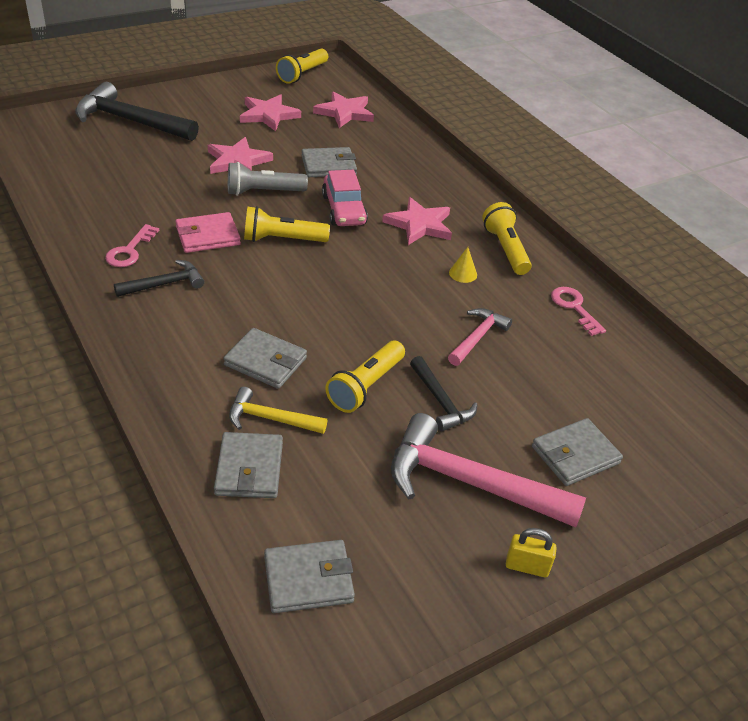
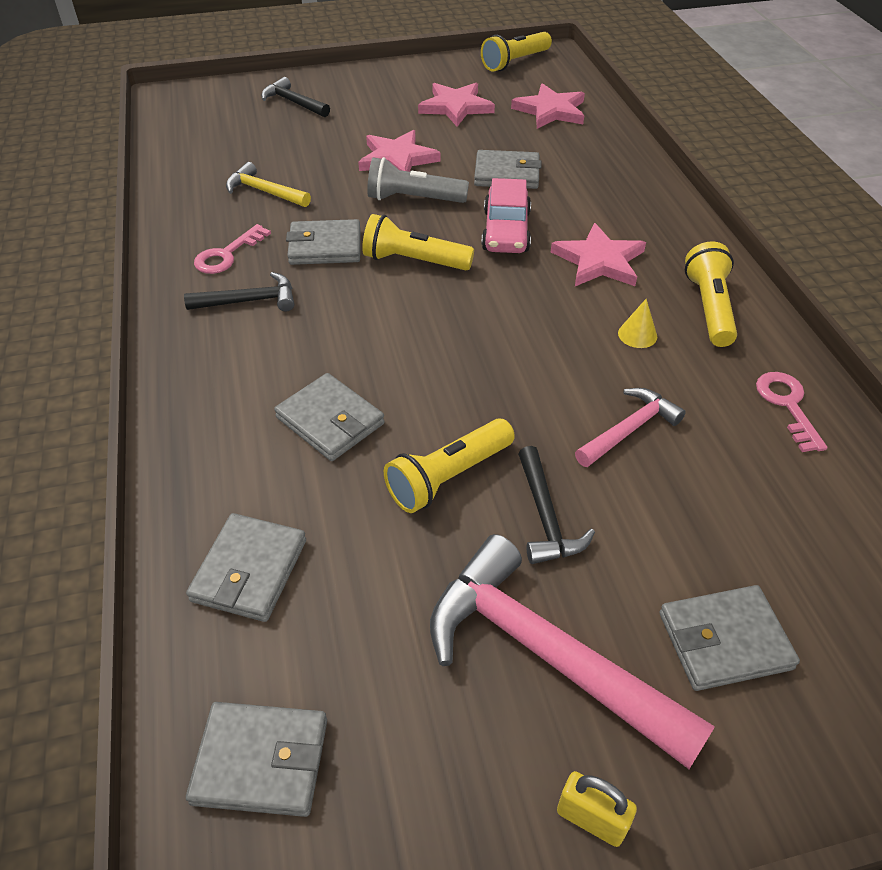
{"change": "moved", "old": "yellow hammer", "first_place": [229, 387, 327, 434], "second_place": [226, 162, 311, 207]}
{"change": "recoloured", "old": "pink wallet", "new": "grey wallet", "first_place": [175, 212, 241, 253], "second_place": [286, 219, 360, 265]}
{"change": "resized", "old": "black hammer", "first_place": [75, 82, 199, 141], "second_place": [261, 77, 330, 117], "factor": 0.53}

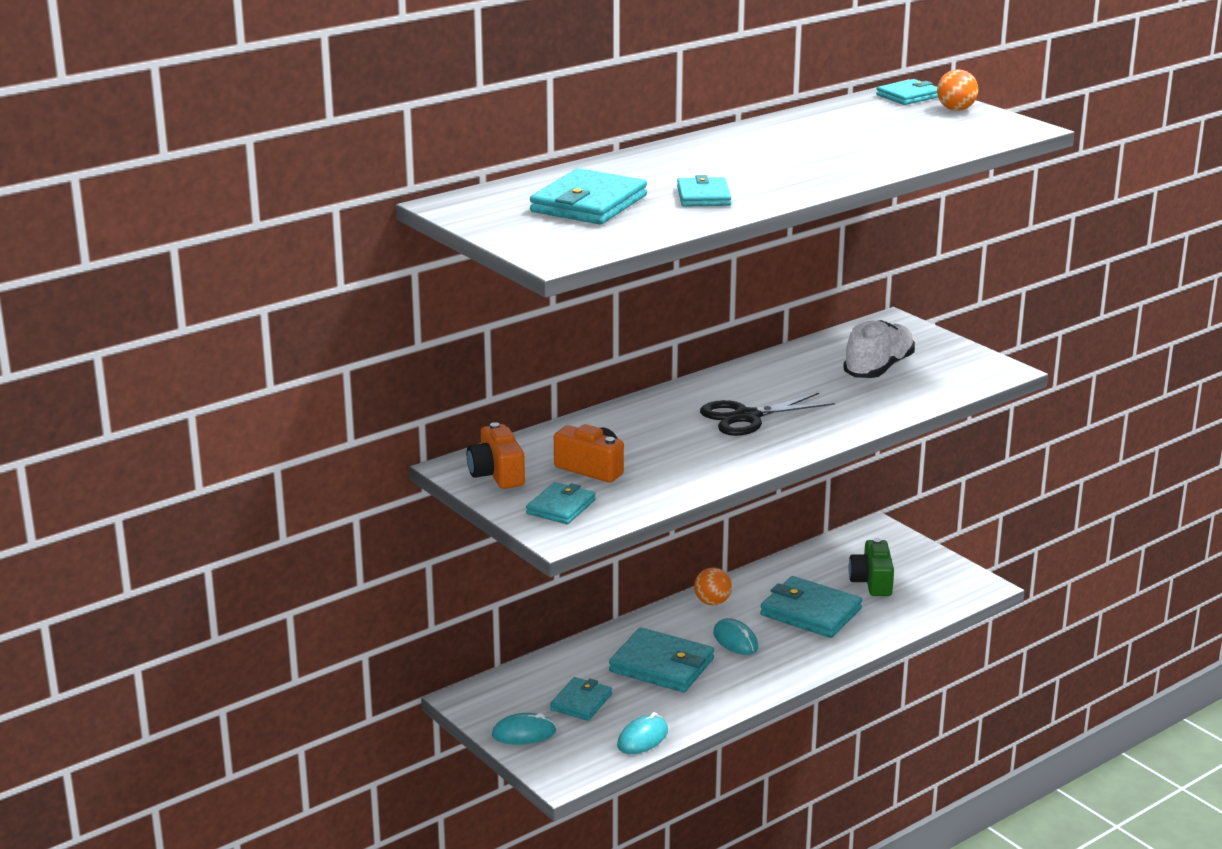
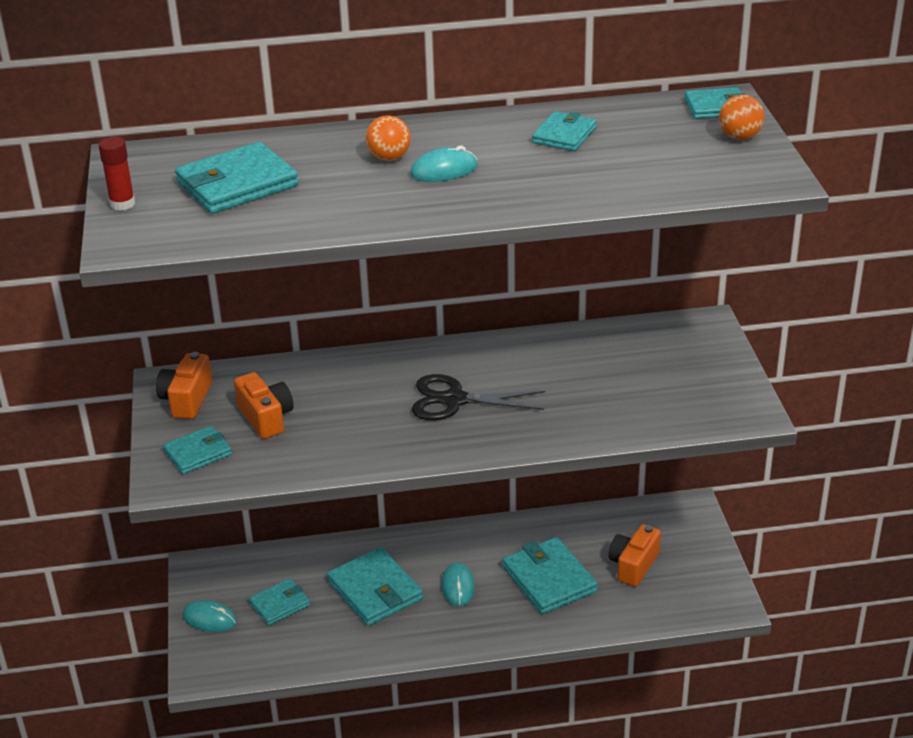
{"change": "removed", "old": "white shoe", "first_place": [843, 320, 915, 378]}
{"change": "added", "new": "red glue stick", "second_place": [99, 137, 135, 211]}
{"change": "moved", "old": "turquoise mouse", "first_place": [617, 712, 668, 754], "second_place": [410, 146, 478, 182]}
{"change": "moved", "old": "turquoise wallet", "first_place": [677, 175, 731, 207], "second_place": [532, 111, 597, 151]}
{"change": "moved", "old": "orange ball", "first_place": [694, 568, 732, 605], "second_place": [365, 115, 411, 161]}
{"change": "recoloured", "old": "green camera", "new": "orange camera", "first_place": [849, 538, 894, 596], "second_place": [608, 524, 661, 587]}

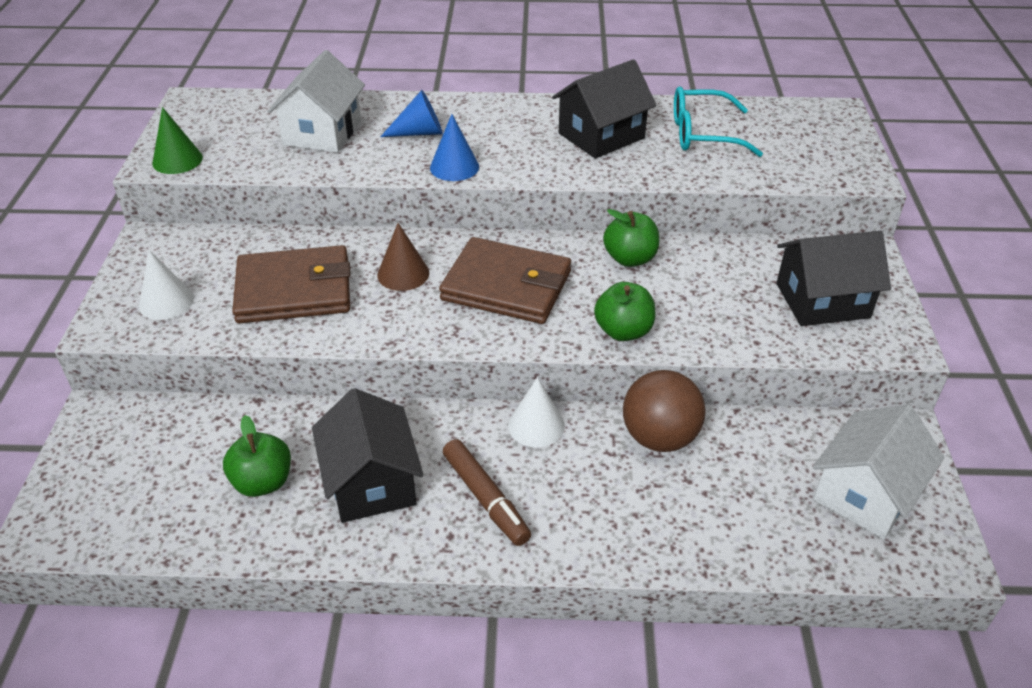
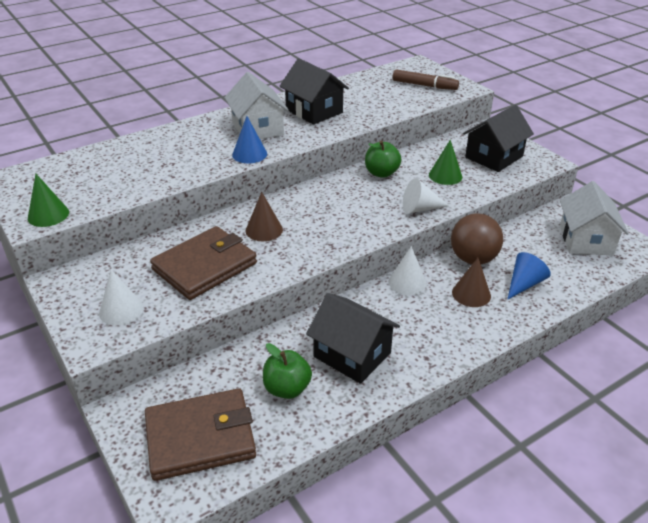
{"change": "removed", "old": "turquoise glasses", "first_place": [674, 86, 763, 157]}
{"change": "added", "new": "green cone", "second_place": [429, 140, 462, 185]}
{"change": "added", "new": "brown cone", "second_place": [452, 258, 491, 307]}
{"change": "moved", "old": "white house", "first_place": [267, 50, 365, 153], "second_place": [224, 72, 289, 139]}
{"change": "moved", "old": "blue cone", "first_place": [380, 90, 443, 137], "second_place": [507, 252, 551, 300]}
{"change": "moved", "old": "brown wallet", "first_place": [439, 237, 571, 324], "second_place": [145, 388, 256, 481]}
{"change": "moved", "old": "brown marker", "first_place": [443, 439, 531, 546], "second_place": [393, 70, 459, 90]}
{"change": "replaced", "old": "green apple", "new": "white cone", "first_place": [594, 282, 655, 341], "second_place": [403, 178, 449, 214]}
{"change": "turned", "old": "black house", "first_place": [552, 59, 657, 159], "second_place": [280, 58, 349, 125], "degrees": -60}

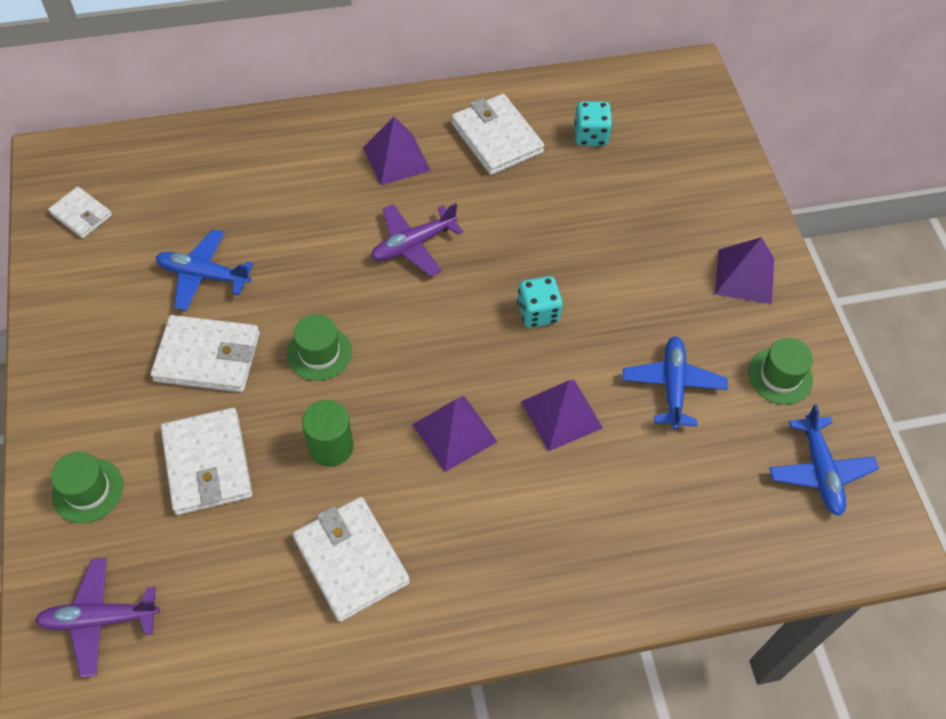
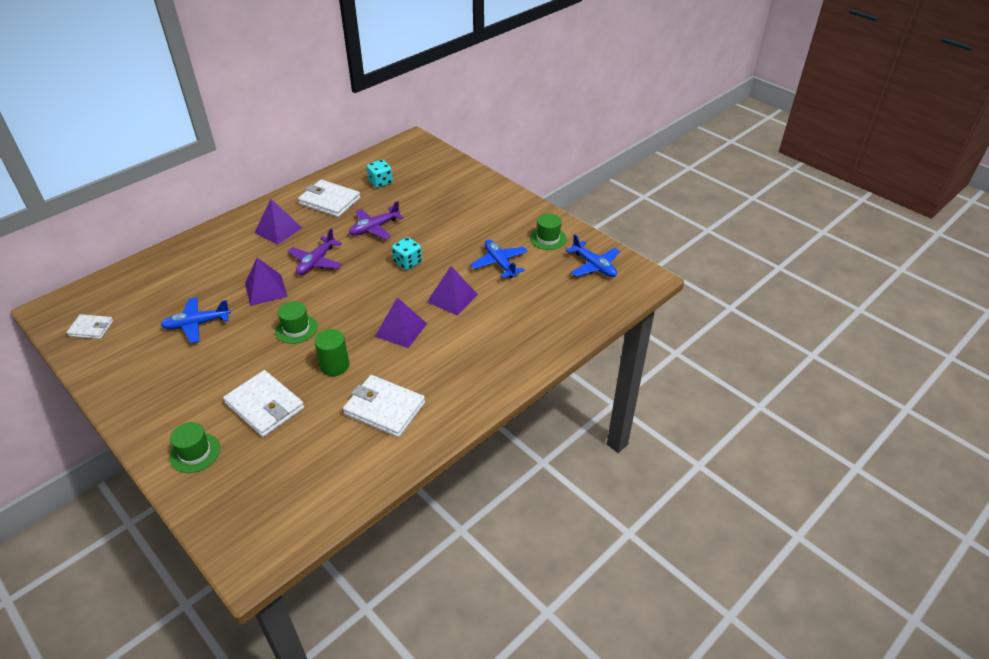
{"change": "removed", "old": "white wallet", "first_place": [151, 315, 260, 392]}
{"change": "moved", "old": "purple plane", "first_place": [35, 558, 160, 677], "second_place": [349, 201, 404, 240]}
{"change": "moved", "old": "purple pyramid", "first_place": [715, 237, 774, 304], "second_place": [245, 258, 288, 306]}

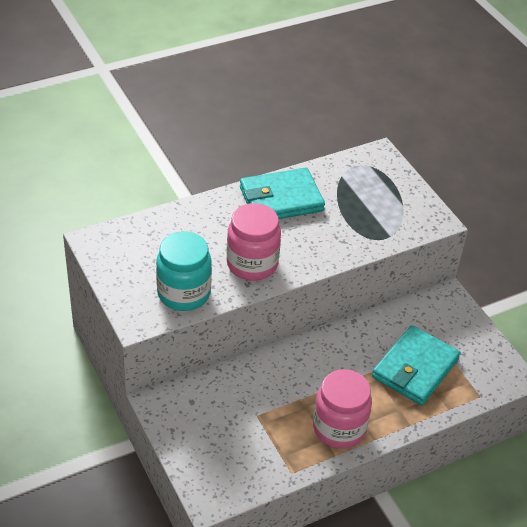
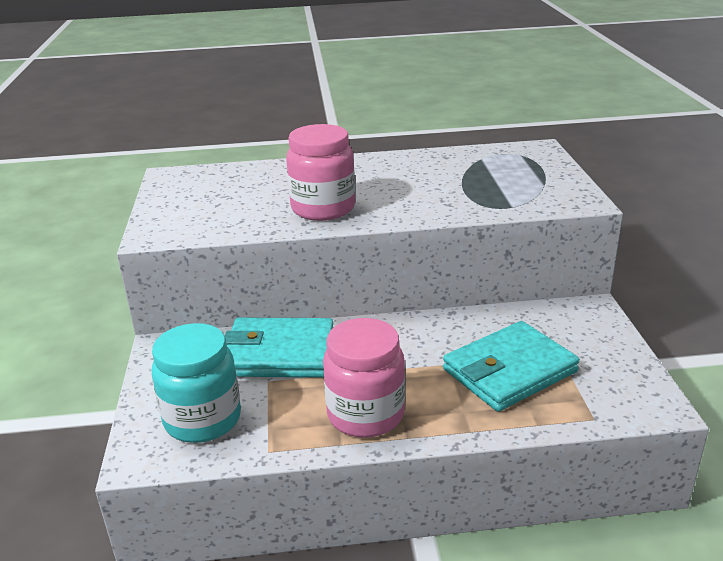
{"change": "moved", "old": "turquoise jar", "first_place": [156, 231, 212, 311], "second_place": [152, 323, 241, 443]}
{"change": "moved", "old": "turquoise wallet", "first_place": [240, 167, 325, 219], "second_place": [225, 318, 334, 378]}

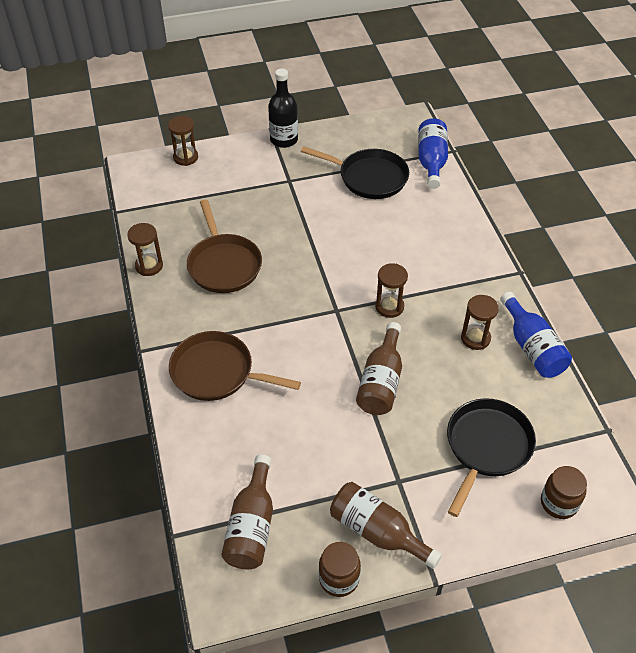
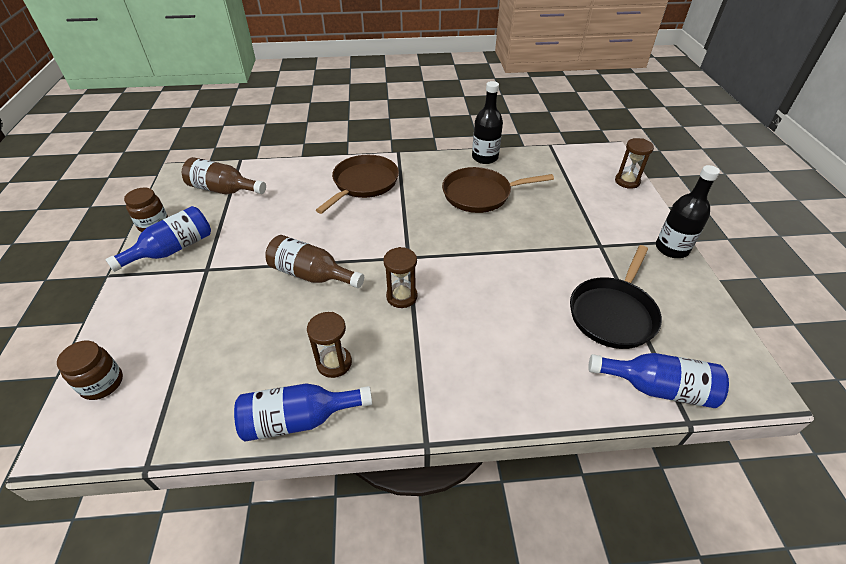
{"change": "removed", "old": "black pan", "first_place": [447, 398, 536, 517]}
{"change": "replaced", "old": "brown hourglass", "new": "black bottle", "first_place": [127, 223, 163, 276], "second_place": [472, 81, 503, 164]}
{"change": "recoloured", "old": "brown bottle", "new": "blue bottle", "first_place": [330, 482, 442, 569], "second_place": [105, 206, 211, 272]}

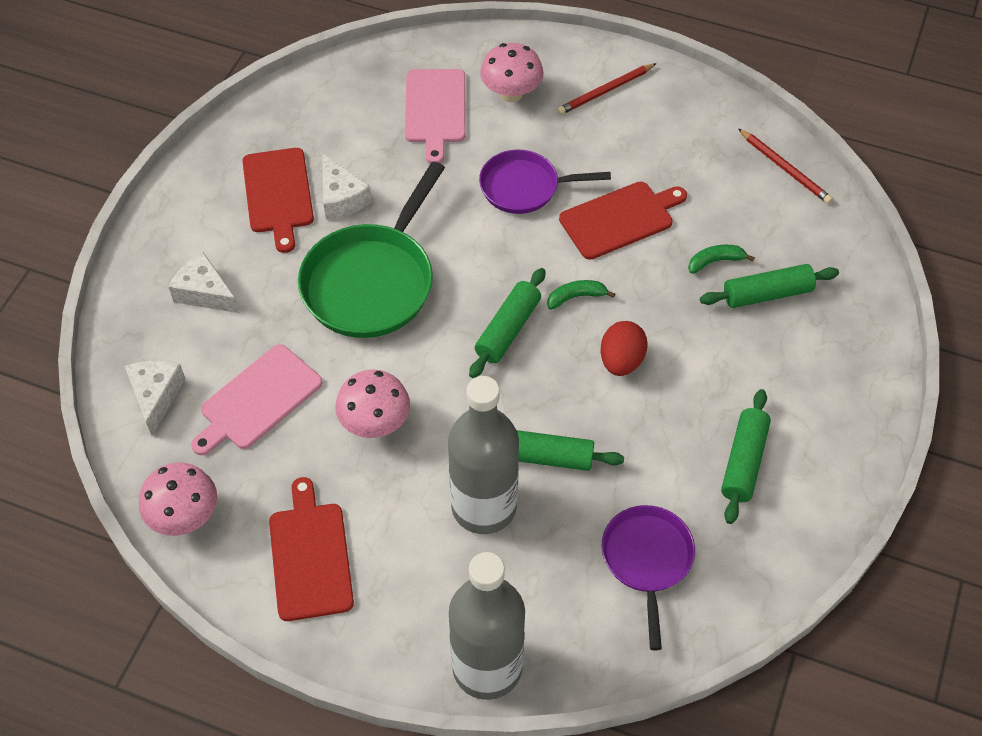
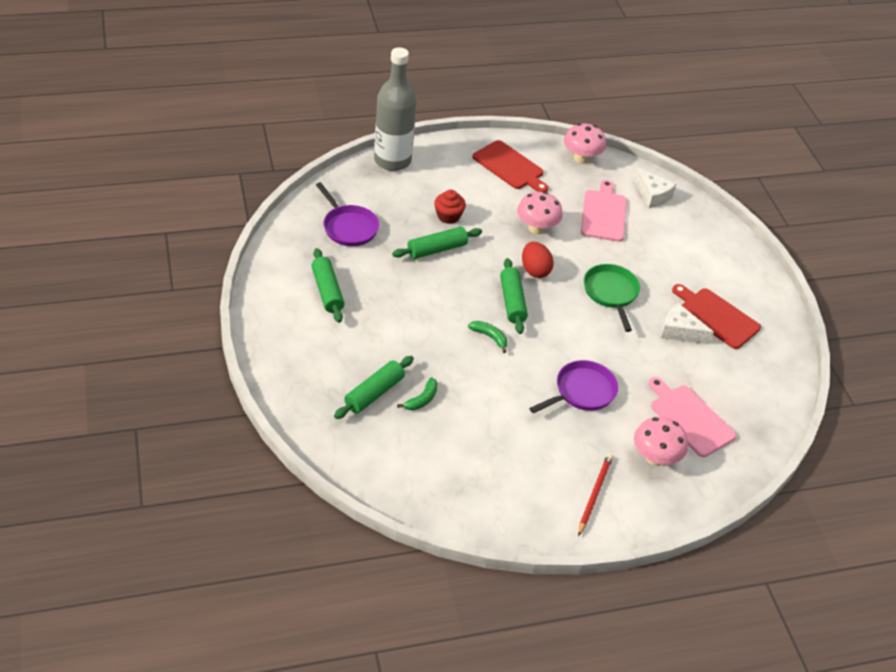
{"change": "removed", "old": "white cheese", "first_place": [169, 252, 239, 313]}
{"change": "removed", "old": "red cutting board", "first_place": [559, 182, 687, 260]}
{"change": "removed", "old": "red pencil", "first_place": [738, 129, 833, 204]}
{"change": "moved", "old": "red egg", "first_place": [601, 321, 648, 376], "second_place": [522, 242, 554, 278]}
{"change": "replaced", "old": "grey bottle", "new": "red cupcake", "first_place": [448, 376, 519, 534], "second_place": [434, 190, 466, 224]}
{"change": "turned", "old": "green banana", "first_place": [547, 280, 615, 310], "second_place": [468, 321, 507, 353], "degrees": -90}
{"change": "resized", "old": "green pan", "first_place": [298, 161, 445, 338], "second_place": [584, 264, 640, 332], "factor": 0.62}

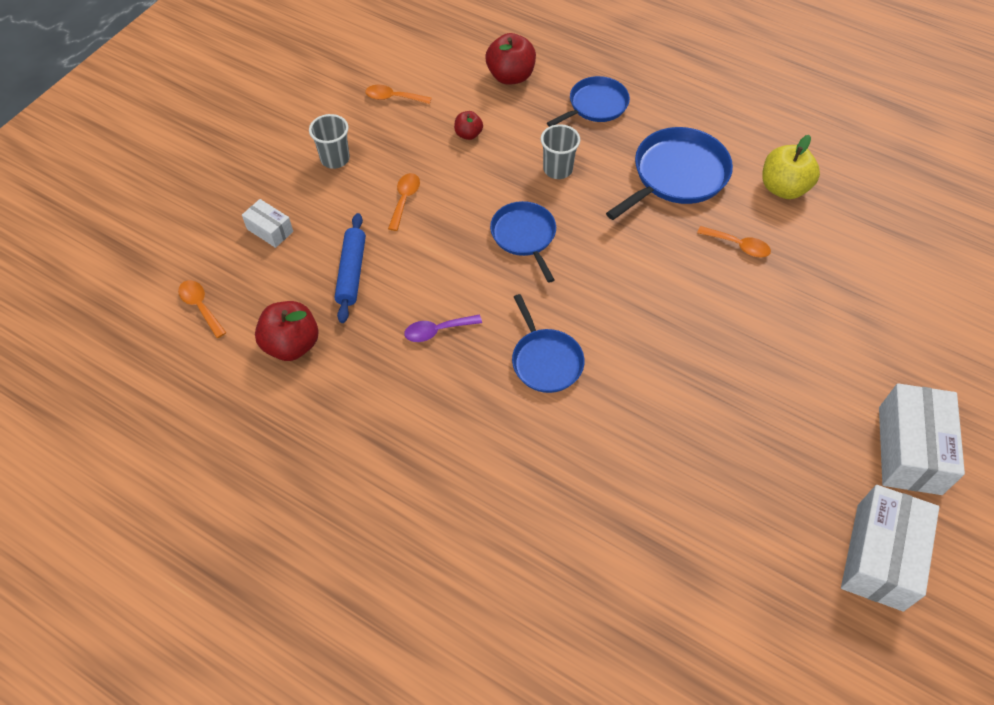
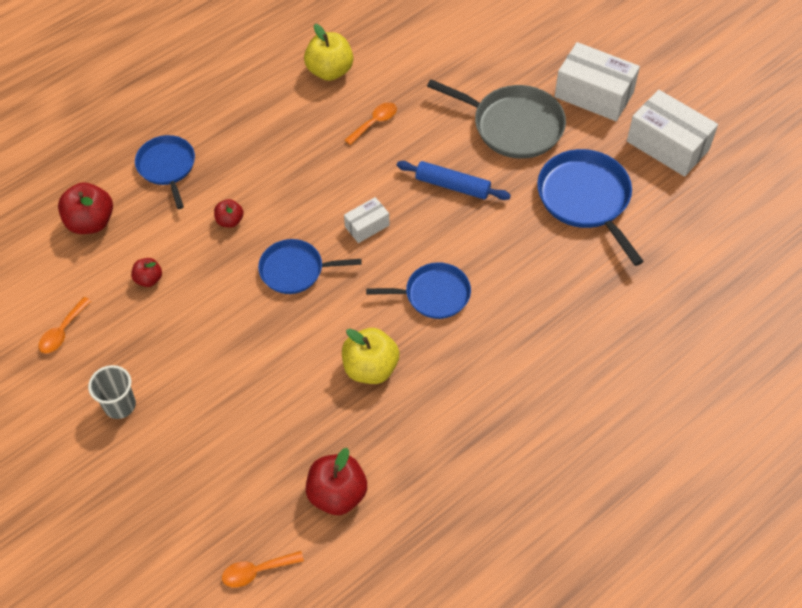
{"change": "removed", "old": "orange spoon", "first_place": [388, 173, 420, 231]}
{"change": "added", "new": "grey pan", "second_place": [427, 79, 566, 159]}
{"change": "moved", "old": "white box", "first_place": [242, 199, 293, 248], "second_place": [344, 197, 390, 243]}
{"change": "moved", "old": "blue rolling pin", "first_place": [335, 213, 366, 323], "second_place": [397, 161, 511, 200]}
{"change": "moved", "old": "blue pan", "first_place": [606, 127, 733, 220], "second_place": [537, 149, 644, 266]}
{"change": "replaced", "old": "purple spoon", "new": "yellow apple", "first_place": [404, 315, 482, 342], "second_place": [342, 328, 399, 384]}
{"change": "replaced", "old": "grey cup", "new": "red apple", "first_place": [541, 124, 580, 179], "second_place": [214, 199, 244, 228]}

